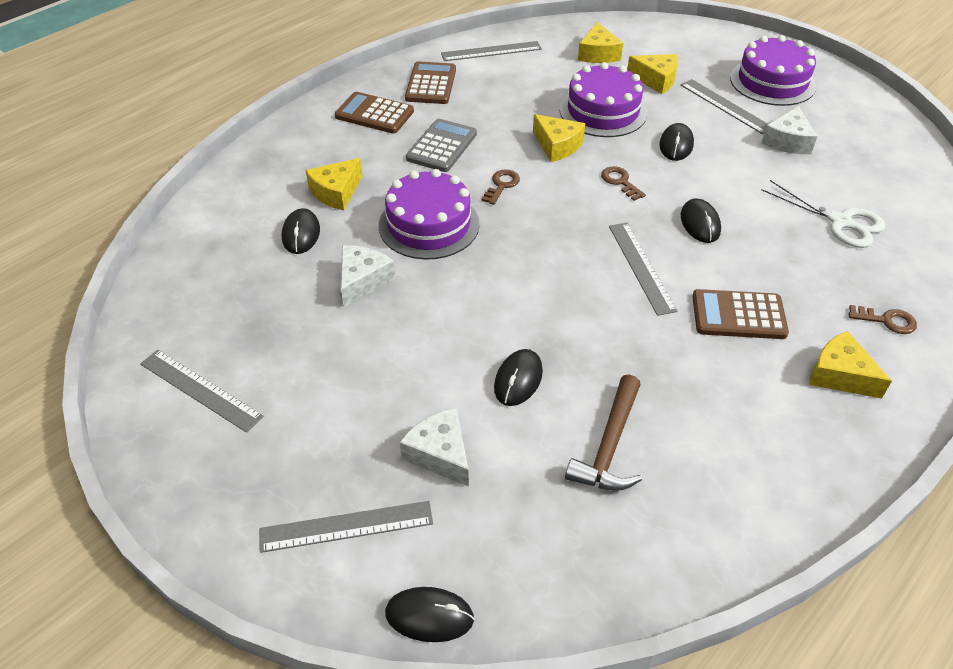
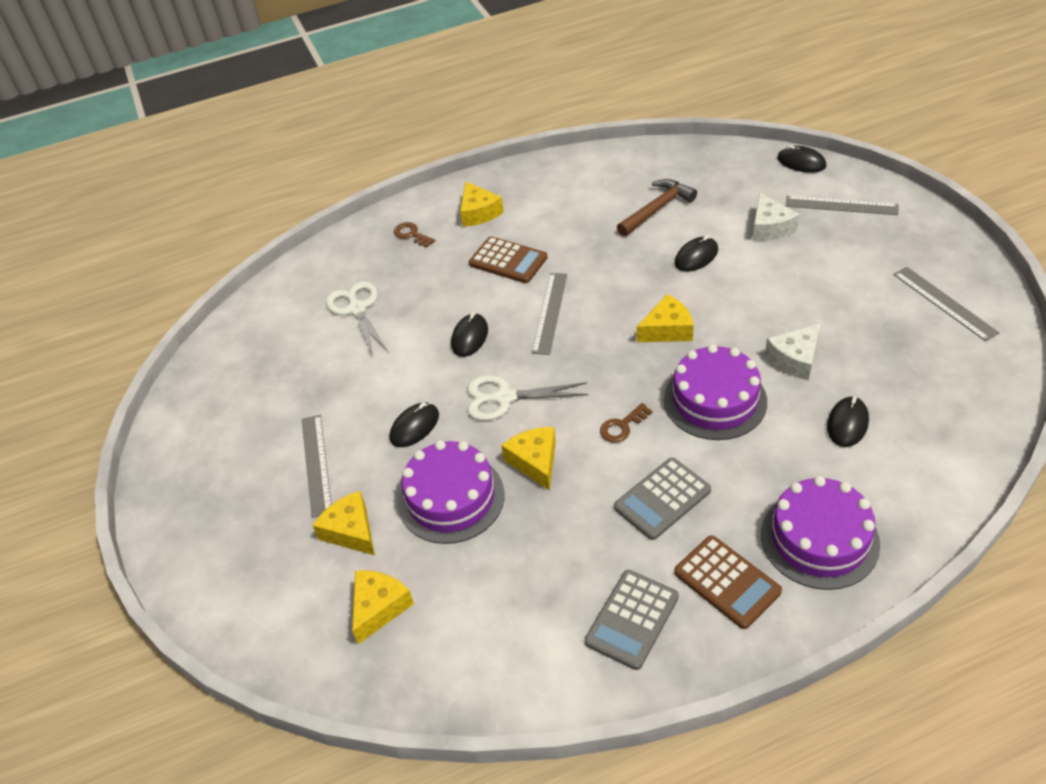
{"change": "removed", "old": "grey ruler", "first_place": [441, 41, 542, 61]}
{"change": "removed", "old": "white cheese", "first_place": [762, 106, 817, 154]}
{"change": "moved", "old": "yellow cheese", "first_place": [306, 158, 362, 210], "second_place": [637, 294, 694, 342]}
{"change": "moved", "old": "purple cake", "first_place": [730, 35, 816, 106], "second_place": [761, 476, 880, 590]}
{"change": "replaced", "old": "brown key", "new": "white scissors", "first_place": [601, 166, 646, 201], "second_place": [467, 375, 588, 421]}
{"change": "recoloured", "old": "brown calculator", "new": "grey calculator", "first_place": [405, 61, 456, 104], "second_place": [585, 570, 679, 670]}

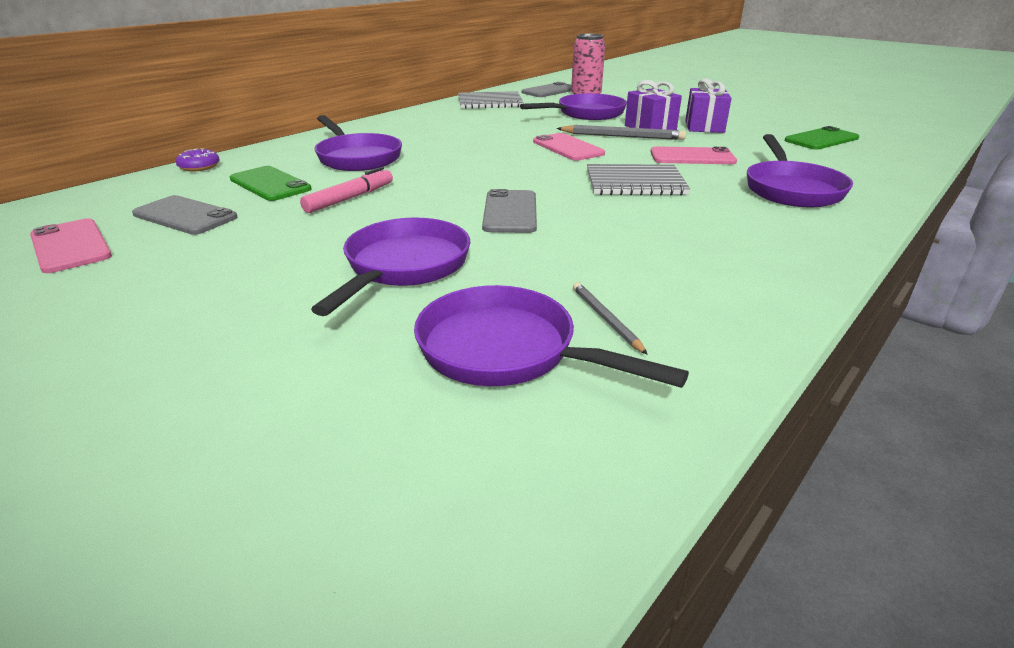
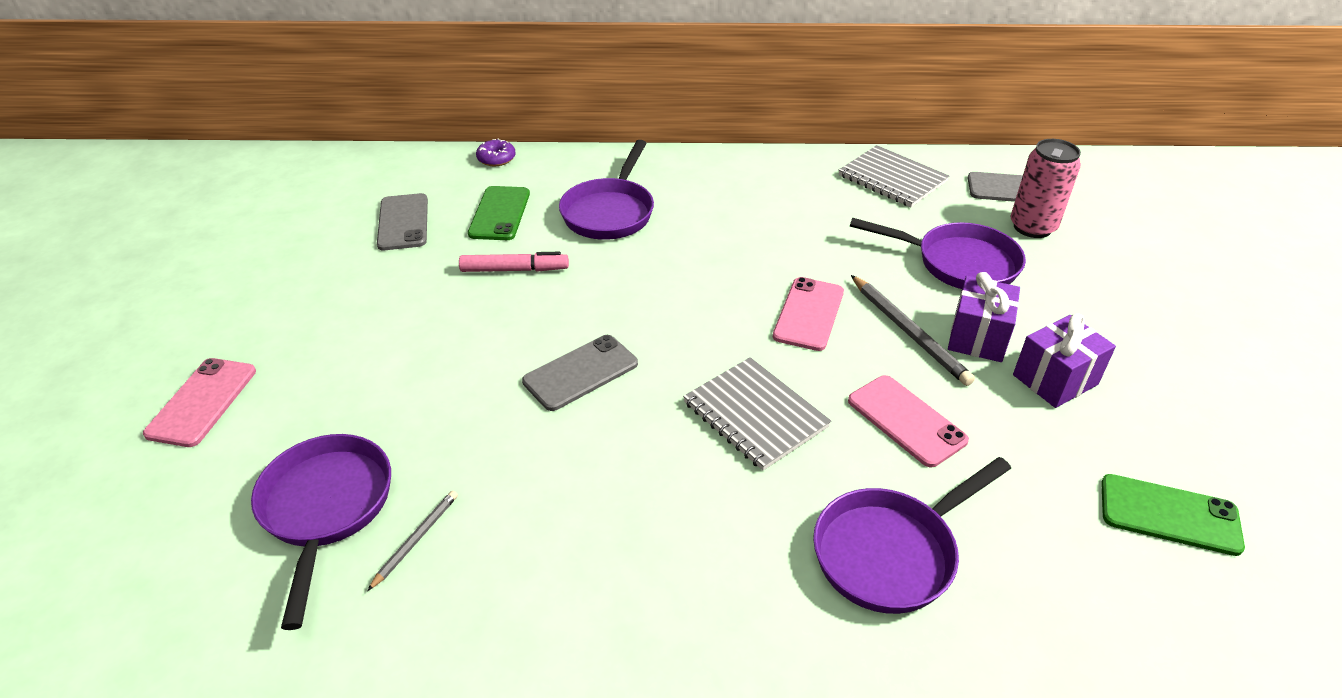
{"change": "removed", "old": "purple pan", "first_place": [311, 218, 470, 316]}
{"change": "moved", "old": "pink phone", "first_place": [30, 218, 112, 273], "second_place": [143, 358, 256, 447]}

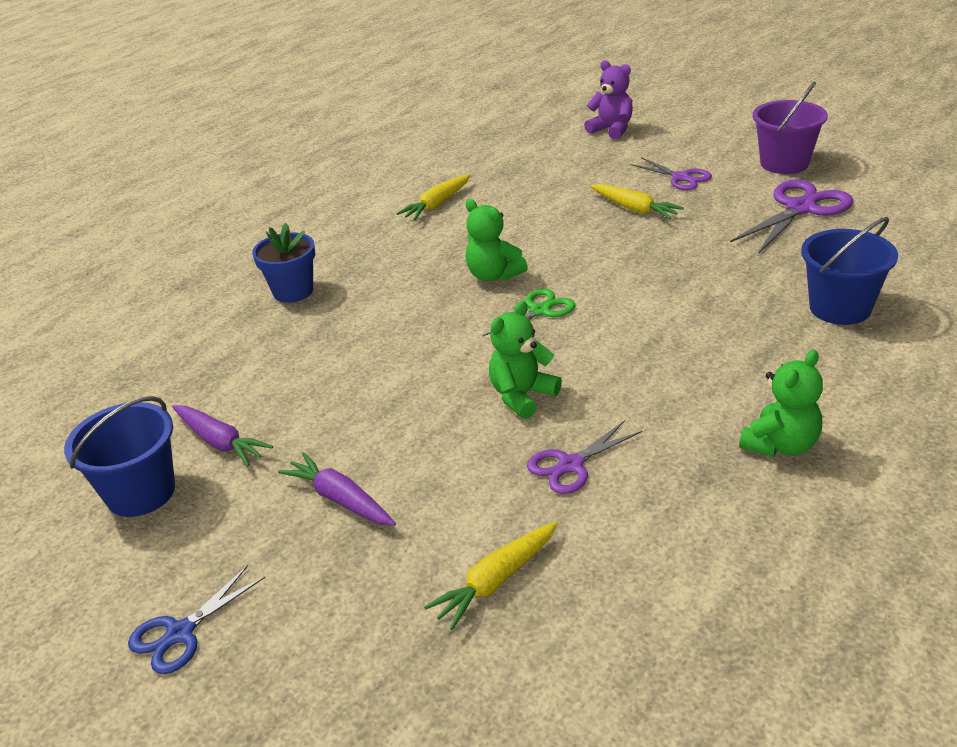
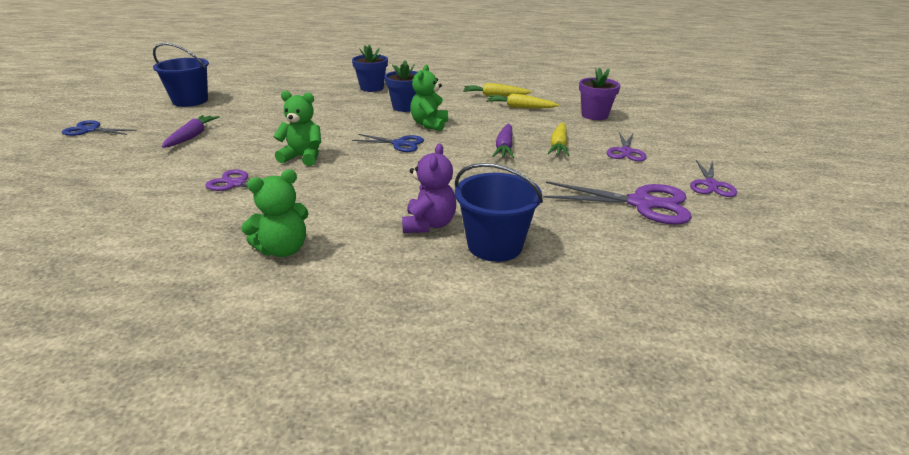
{"change": "added", "new": "blue flower pot", "second_place": [385, 60, 418, 112]}
{"change": "added", "new": "purple flower pot", "second_place": [579, 68, 621, 120]}
{"change": "moved", "old": "purple carrot", "first_place": [172, 405, 273, 466], "second_place": [492, 124, 514, 158]}
{"change": "moved", "old": "yellow carrot", "first_place": [424, 522, 558, 630], "second_place": [486, 93, 559, 108]}
{"change": "moved", "old": "purple teddy bear", "first_place": [584, 60, 633, 140], "second_place": [402, 144, 456, 233]}
{"change": "replaced", "old": "purple bucket", "new": "purple scissors", "first_place": [753, 81, 828, 174], "second_place": [690, 160, 737, 197]}
{"change": "recoloured", "old": "green scissors", "new": "blue scissors", "first_place": [483, 289, 576, 336], "second_place": [352, 134, 424, 152]}
{"change": "turned", "old": "green teddy bear", "first_place": [739, 350, 823, 457], "second_place": [241, 170, 309, 257], "degrees": -45}

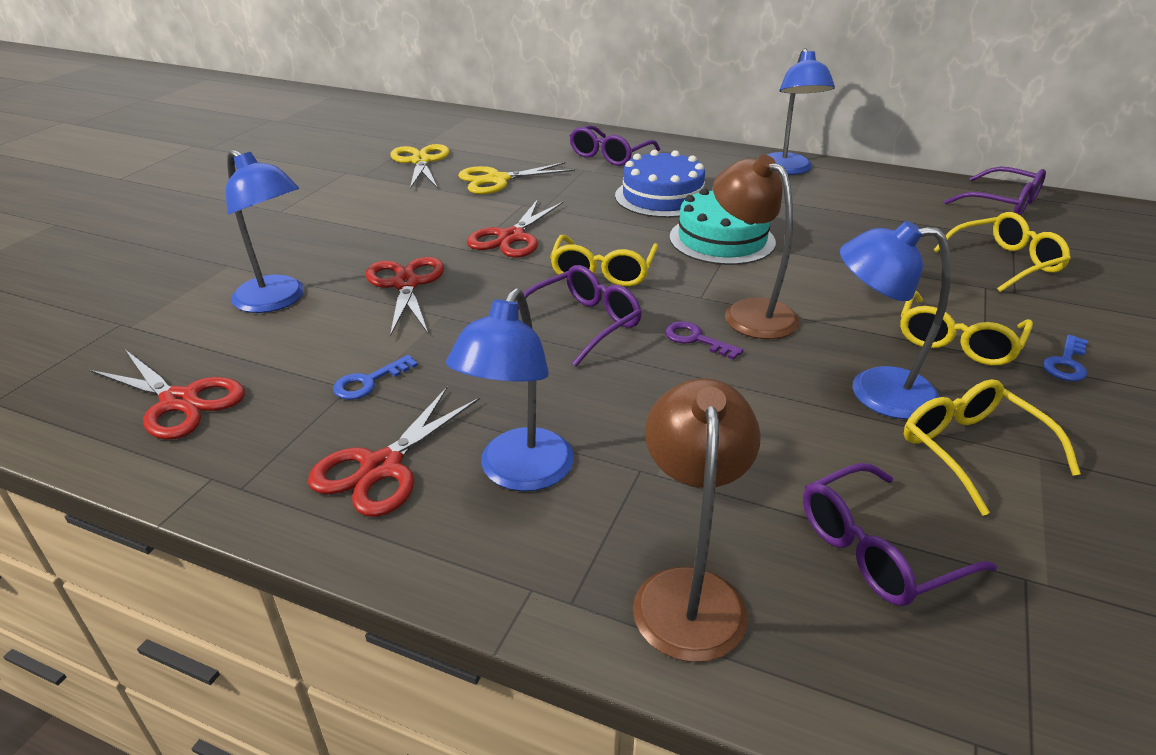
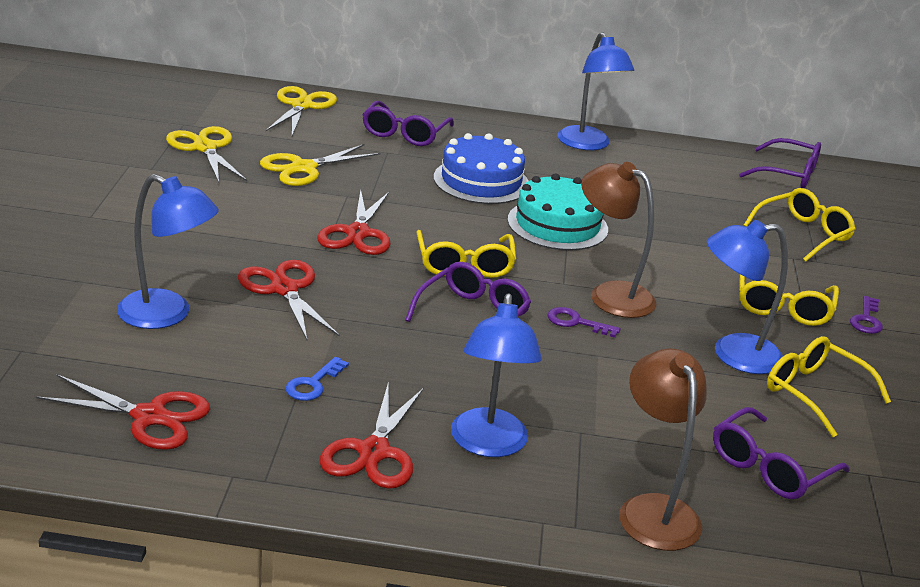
{"change": "added", "new": "yellow scissors", "second_place": [266, 86, 337, 136]}
{"change": "recoloured", "old": "blue key", "new": "purple key", "first_place": [1042, 335, 1088, 381], "second_place": [850, 296, 883, 334]}

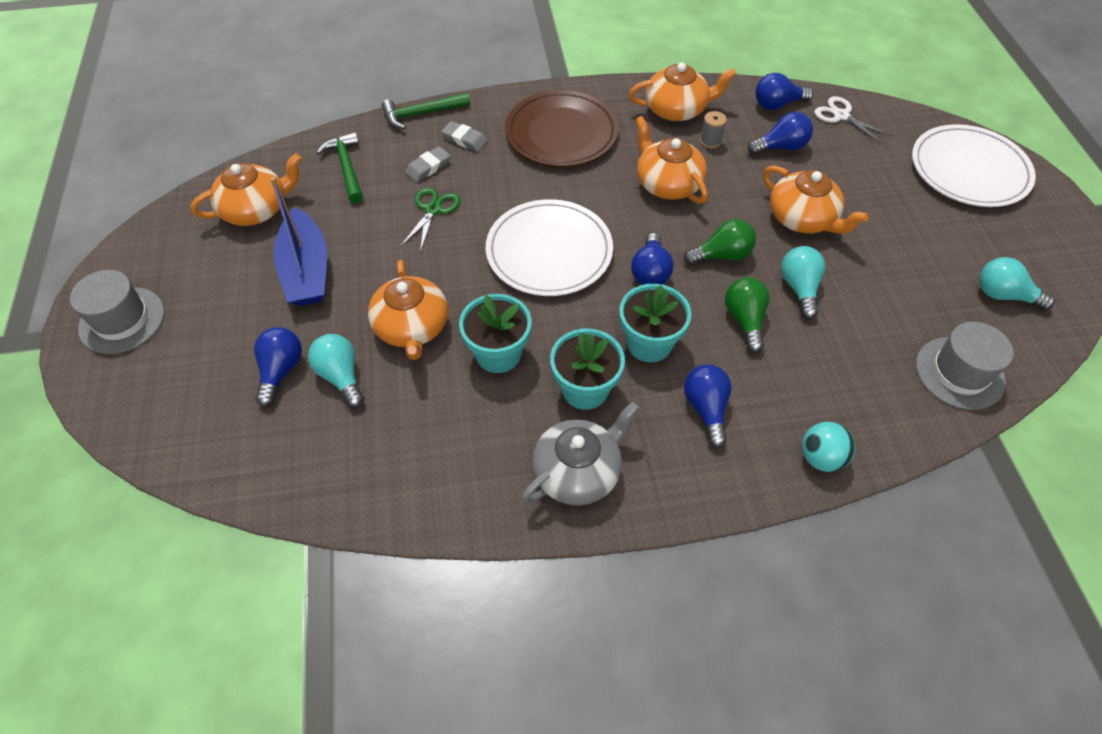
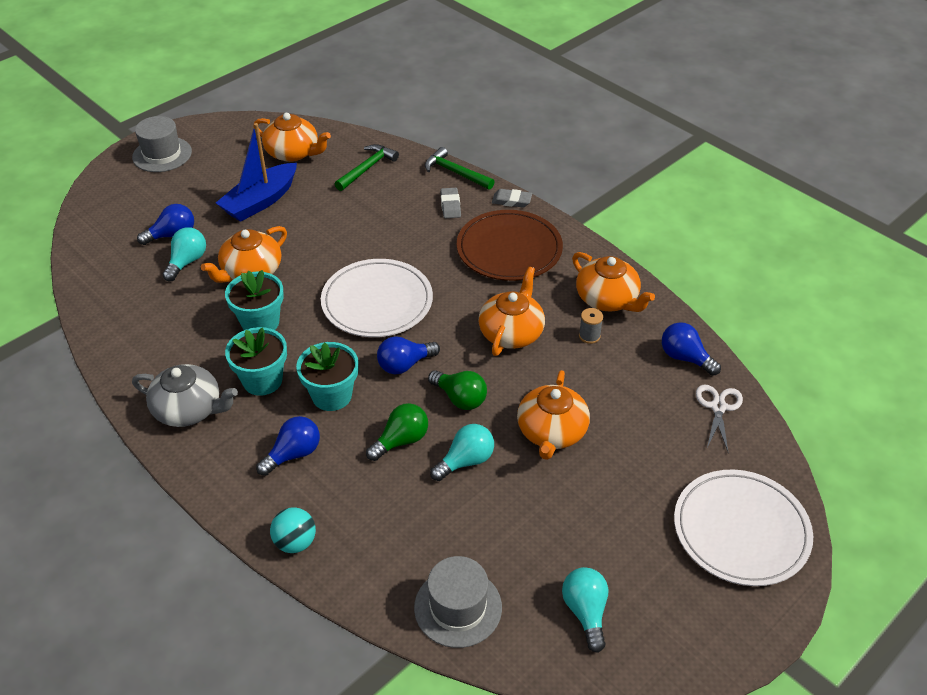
{"change": "removed", "old": "green scissors", "first_place": [400, 187, 460, 252]}
{"change": "removed", "old": "blue light bulb", "first_place": [748, 112, 813, 155]}
{"change": "moved", "old": "grey eraser", "first_place": [405, 146, 450, 182], "second_place": [492, 189, 532, 208]}

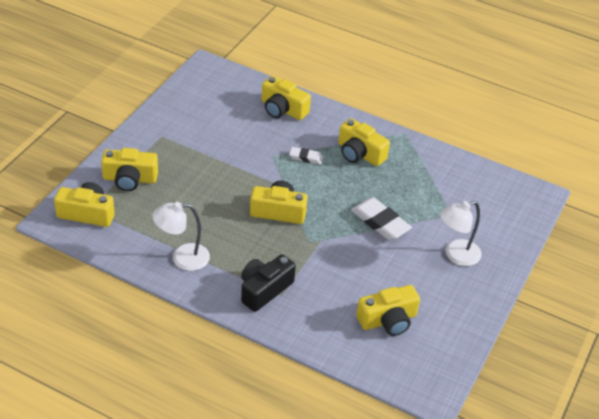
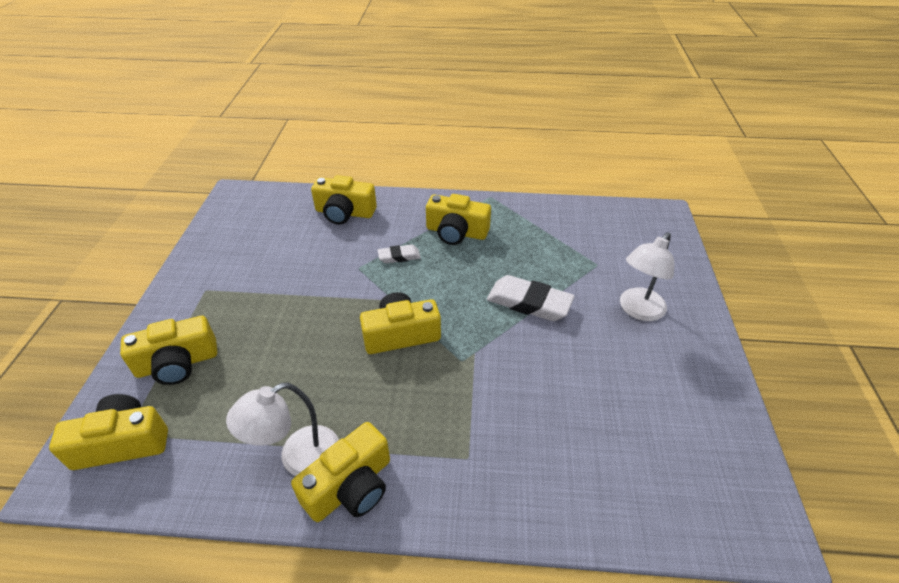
{"change": "removed", "old": "black camera", "first_place": [241, 254, 296, 312]}
{"change": "moved", "old": "yellow camera", "first_place": [356, 285, 420, 336], "second_place": [291, 422, 390, 522]}

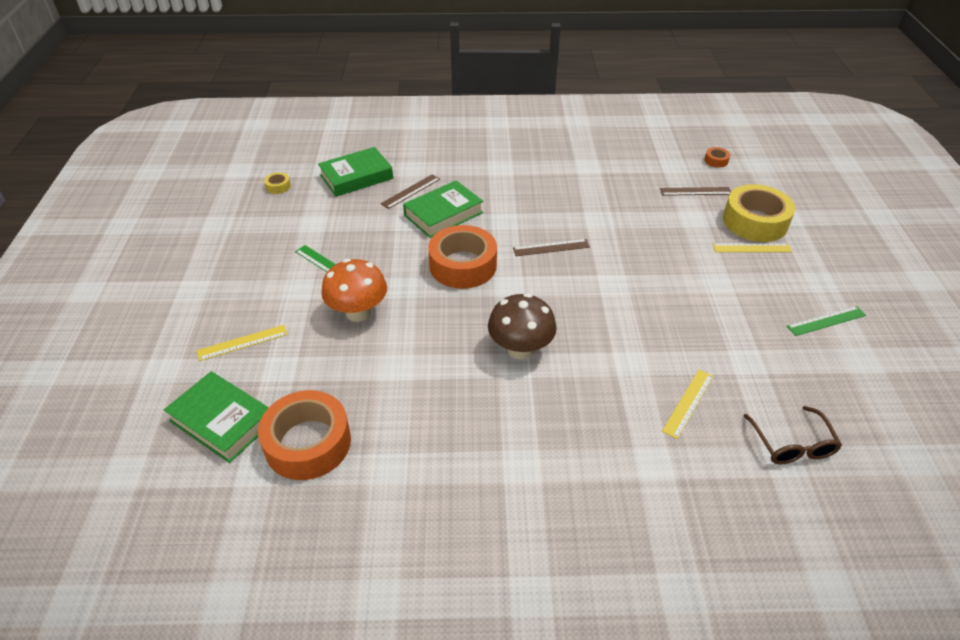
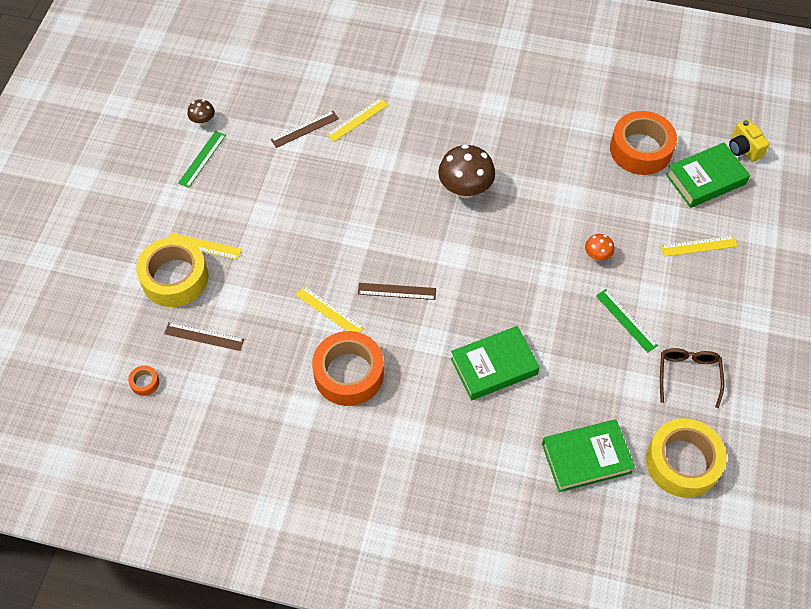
{"change": "added", "new": "brown mushroom", "second_place": [188, 99, 215, 126]}
{"change": "added", "new": "yellow ruler", "second_place": [296, 286, 364, 333]}
{"change": "added", "new": "yellow camera", "second_place": [729, 119, 770, 162]}
{"change": "moved", "old": "brown ruler", "first_place": [381, 174, 440, 209], "second_place": [271, 111, 339, 148]}
{"change": "moved", "old": "orange tape", "first_place": [428, 225, 497, 289], "second_place": [312, 331, 384, 406]}
{"change": "moved", "old": "brown glasses", "first_place": [743, 406, 842, 464], "second_place": [660, 348, 724, 408]}
{"change": "turned", "old": "green book", "first_place": [164, 371, 269, 463], "second_place": [666, 143, 750, 208], "degrees": -75}
{"change": "turned", "old": "green ruler", "first_place": [787, 306, 866, 336], "second_place": [178, 131, 226, 188], "degrees": -60}
{"change": "resized", "old": "yellow tape", "first_place": [264, 172, 291, 194], "second_place": [646, 418, 727, 498], "factor": 2.46}
{"change": "resized", "old": "orange mushroom", "first_place": [321, 259, 387, 322], "second_place": [585, 234, 614, 261], "factor": 0.5}

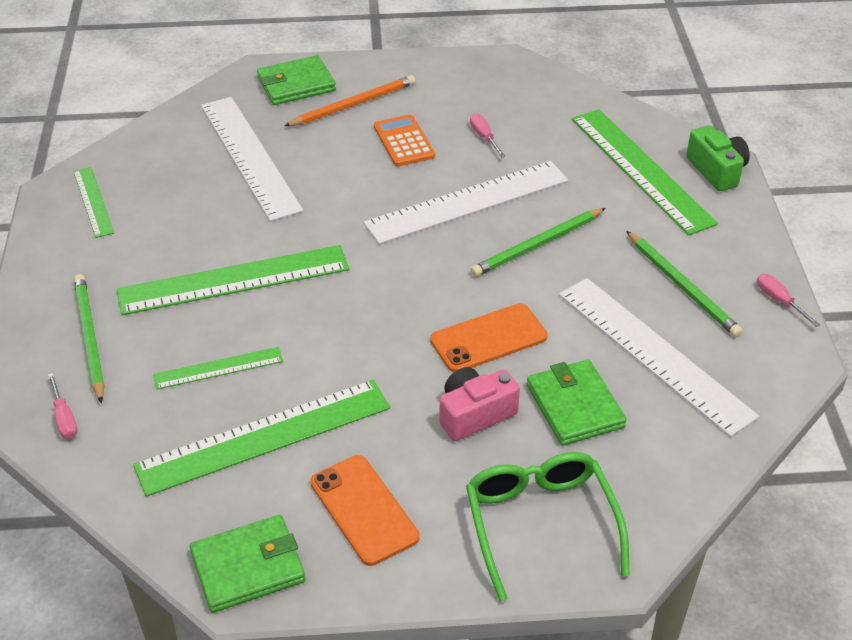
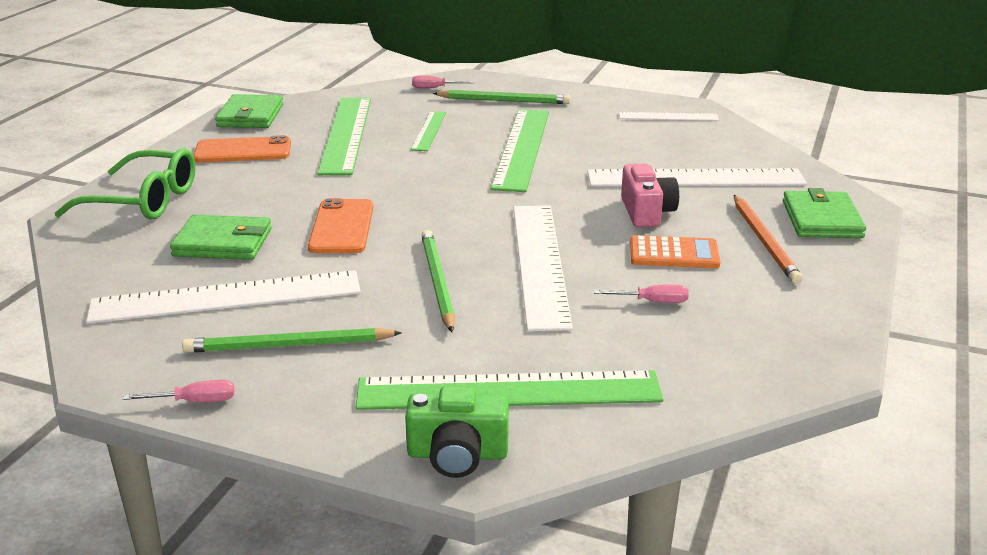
{"change": "moved", "old": "pink camera", "first_place": [439, 367, 520, 441], "second_place": [621, 164, 679, 227]}
{"change": "recoloured", "old": "green ruler", "new": "white ruler", "first_place": [73, 167, 114, 238], "second_place": [619, 112, 719, 121]}

